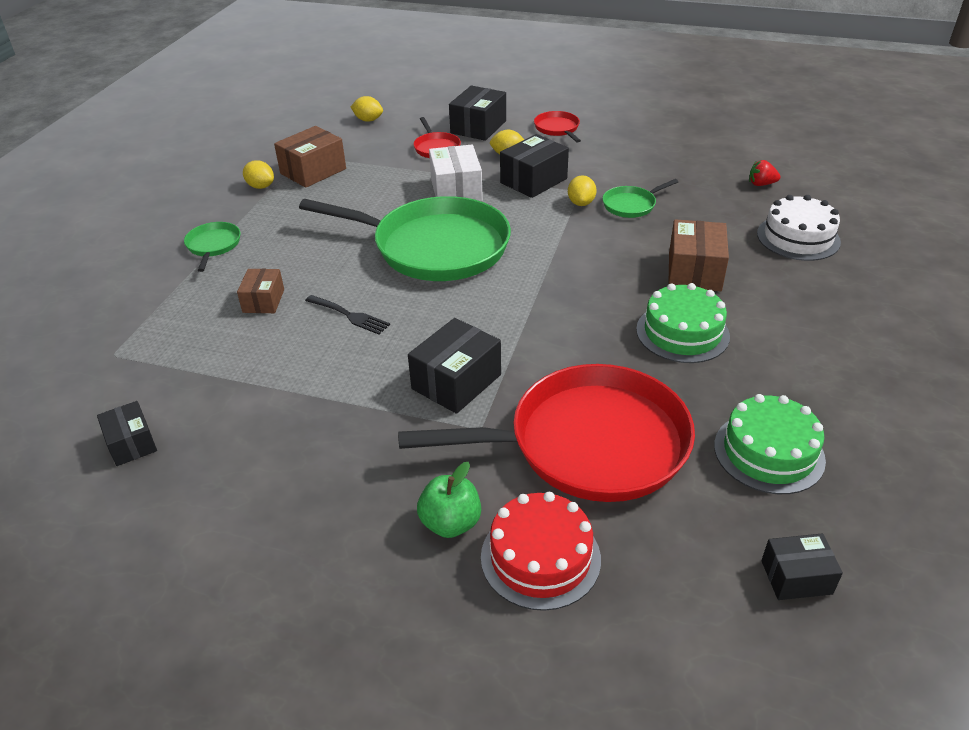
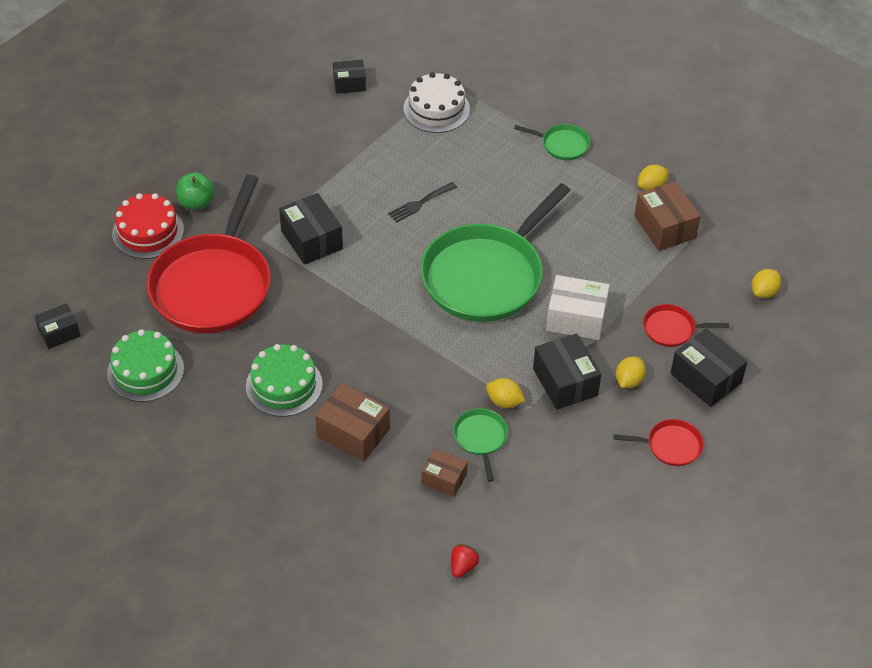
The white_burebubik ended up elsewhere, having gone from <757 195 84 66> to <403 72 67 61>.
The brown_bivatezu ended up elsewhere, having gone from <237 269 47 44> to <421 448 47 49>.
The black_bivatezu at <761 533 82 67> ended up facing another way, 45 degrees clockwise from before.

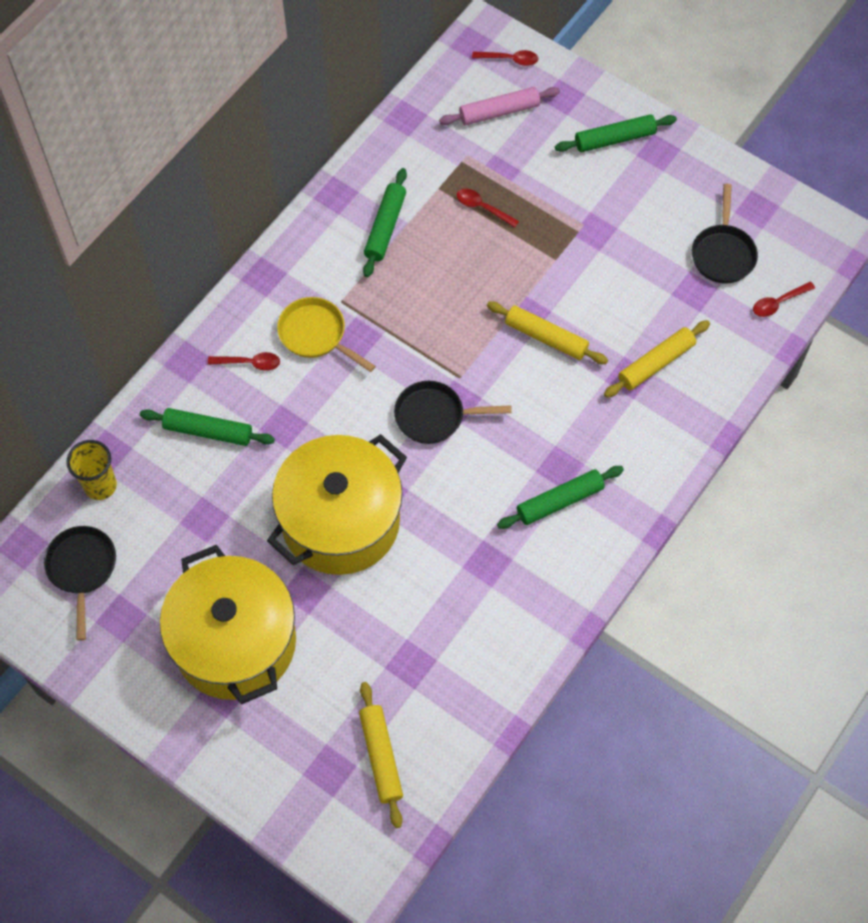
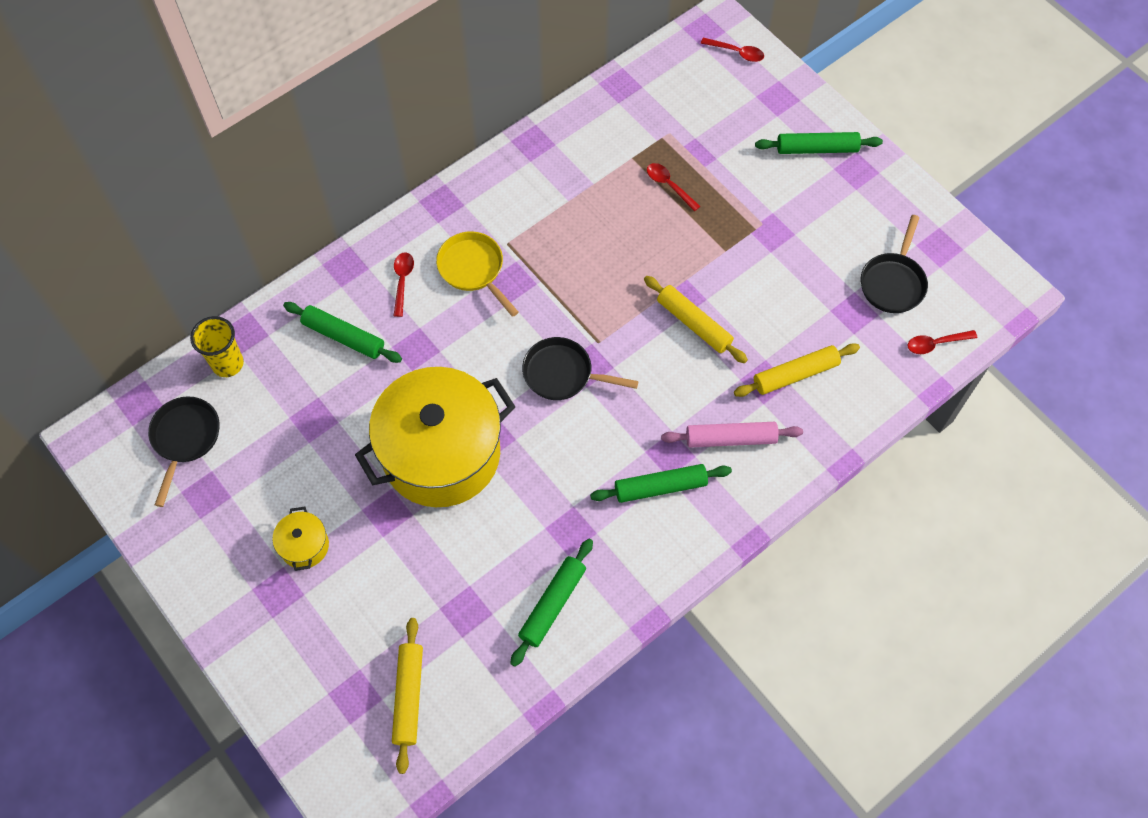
The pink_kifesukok ended up elsewhere, having gone from <439 87 121 38> to <661 422 142 25>.
The green_kifesukok ended up elsewhere, having gone from <363 168 44 109> to <510 539 83 128>.
The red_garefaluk at <208 352 72 19> ended up facing another way, 105 degrees counterclockwise from before.
The size of the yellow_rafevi at <160 545 136 159> changed by a factor of 0.40.

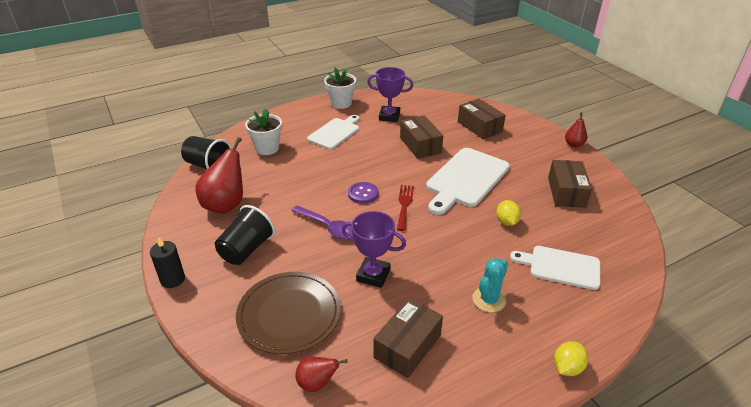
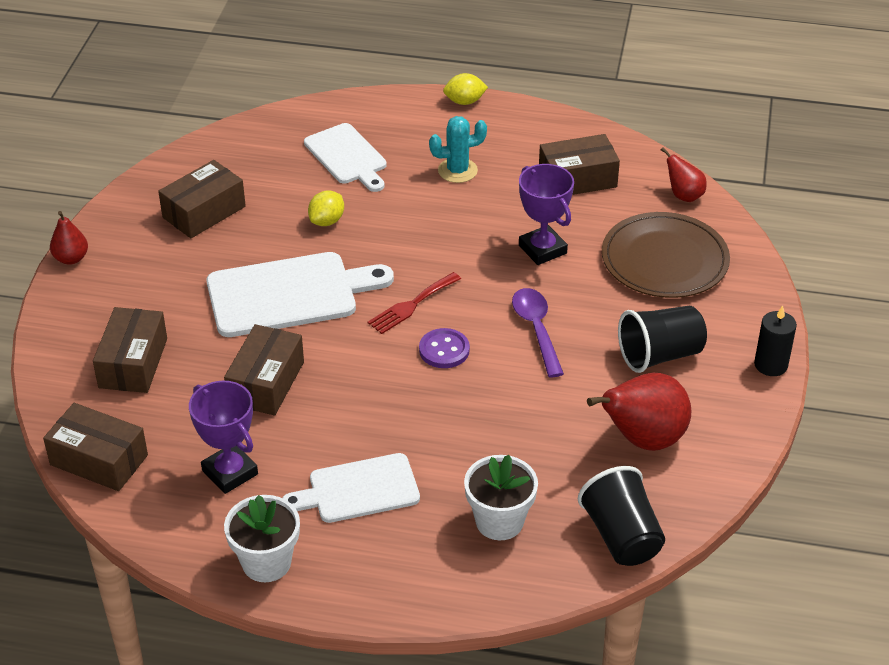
The second view gained the brown_bivatezu at <43 403 105 88>.

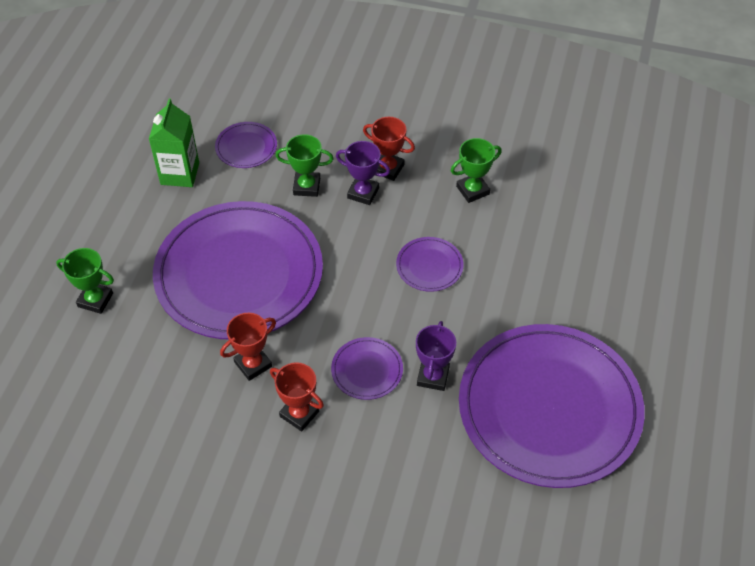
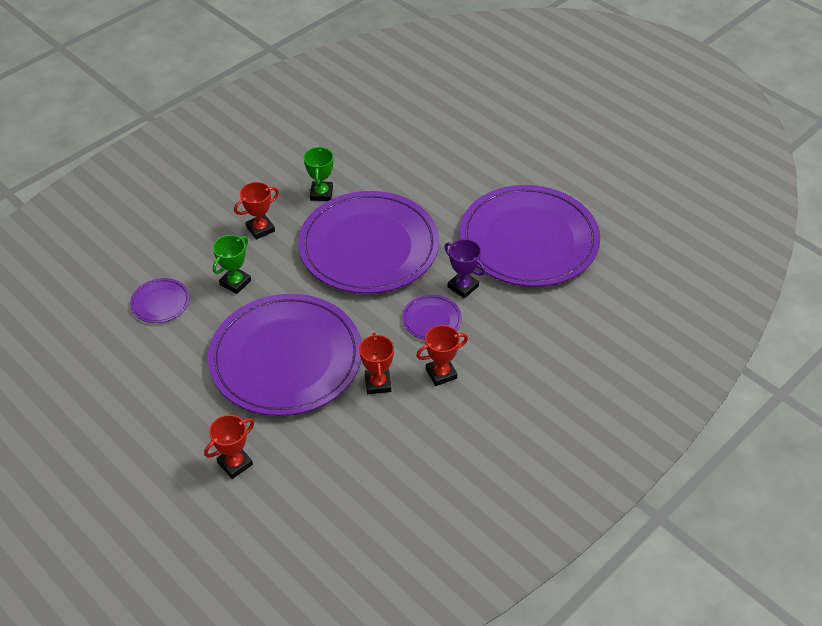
The second view lost the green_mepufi at <149 98 50 89>.
The second view lost the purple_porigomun at <336 141 54 64>.
The size of the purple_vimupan at <396 237 67 55> changed by a factor of 2.49.
What was the green_porigomun at <56 248 58 66> turned into the red_porigomun at <204 415 50 64>.

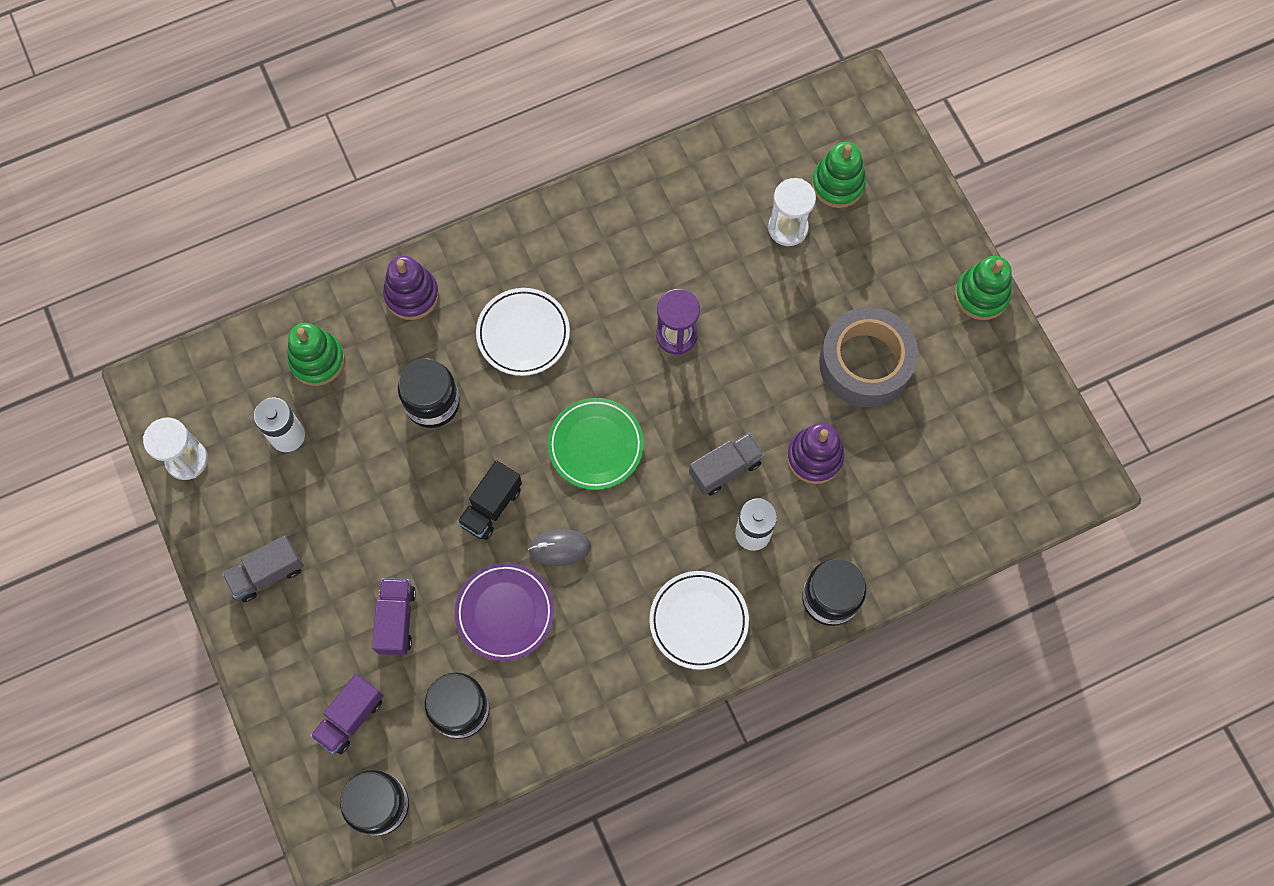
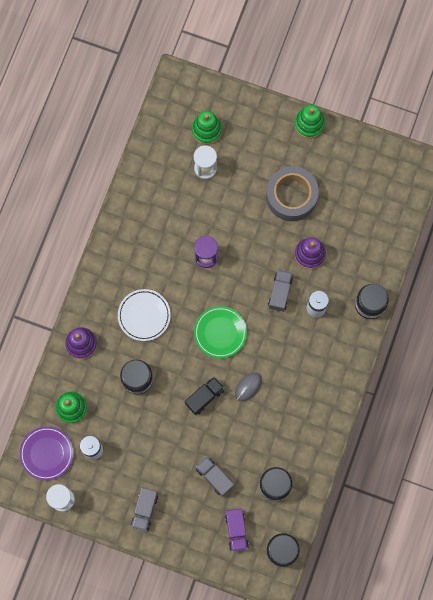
The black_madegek at <457 460 65 80> ended up facing another way, 120 degrees counterclockwise from before.
The purple_vimupan ended up elsewhere, having gone from <455 563 99 98> to <19 426 55 55>.
The second view lost the white_vimupan at <650 571 99 99>.
What was the purple_madegek at <372 578 44 77> turned into the grey_madegek at <196 456 38 41>.

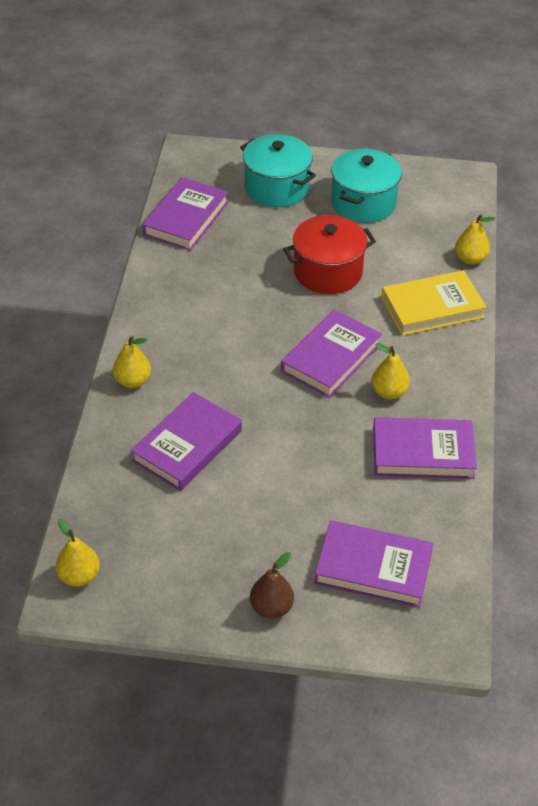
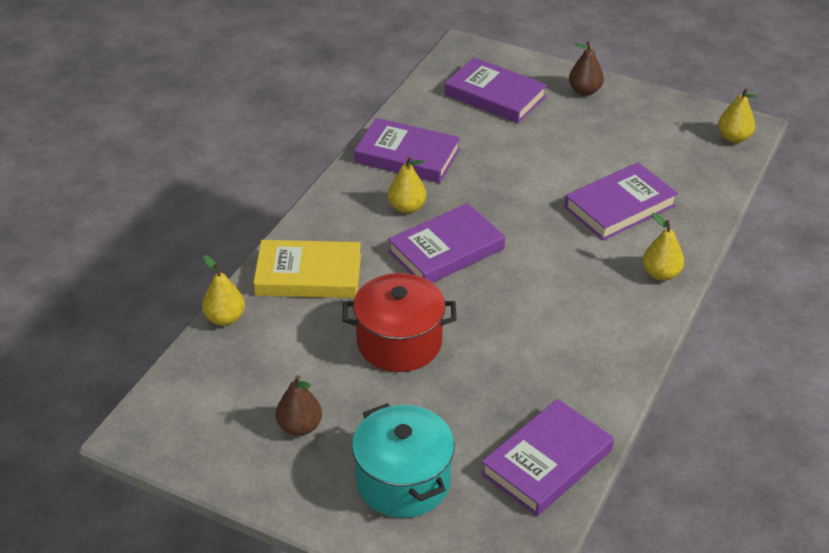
Where the turquoise_rafevi stood at <331 149 71 74>, the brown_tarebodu came to stand at <276 375 46 61>.

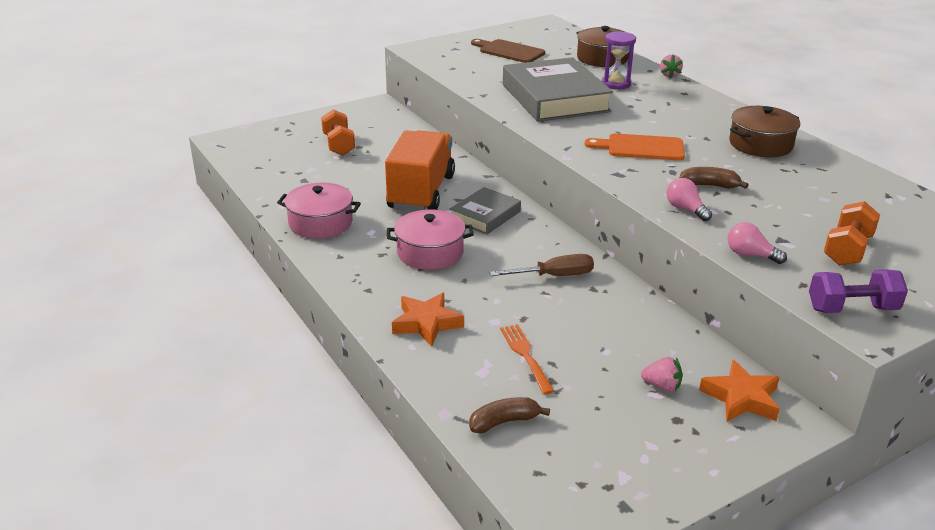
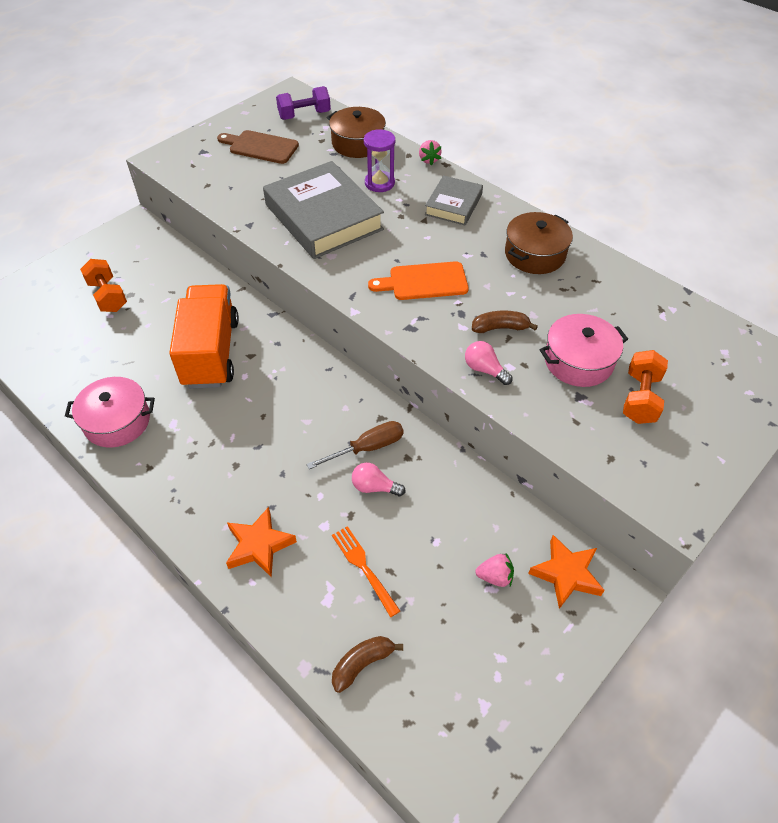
The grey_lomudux ended up elsewhere, having gone from <450 187 71 47> to <425 175 58 50>.
The pink_rafevi ended up elsewhere, having gone from <387 210 87 60> to <540 314 88 73>.
The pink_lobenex ended up elsewhere, having gone from <727 222 60 42> to <352 462 53 34>.
The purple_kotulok ended up elsewhere, having gone from <809 269 99 44> to <276 86 55 34>.

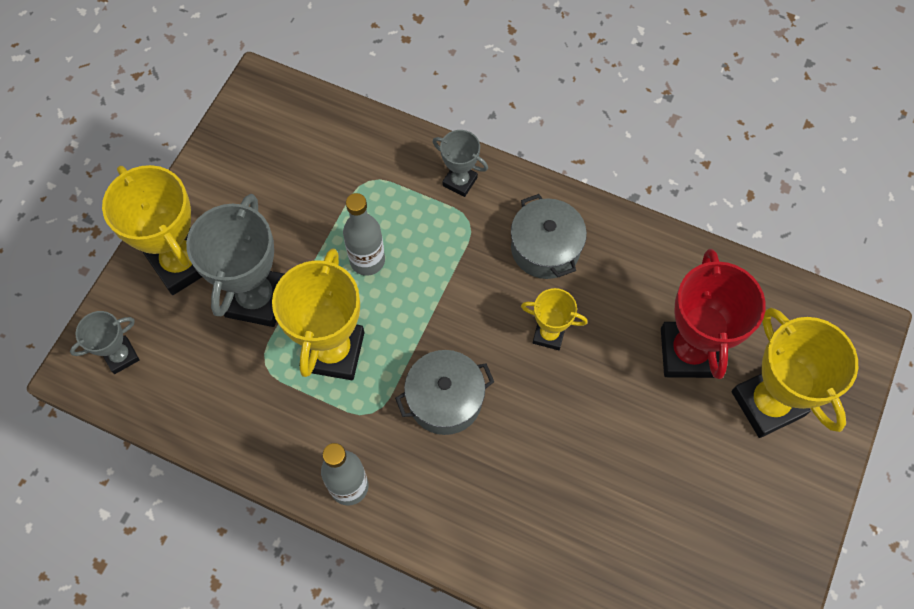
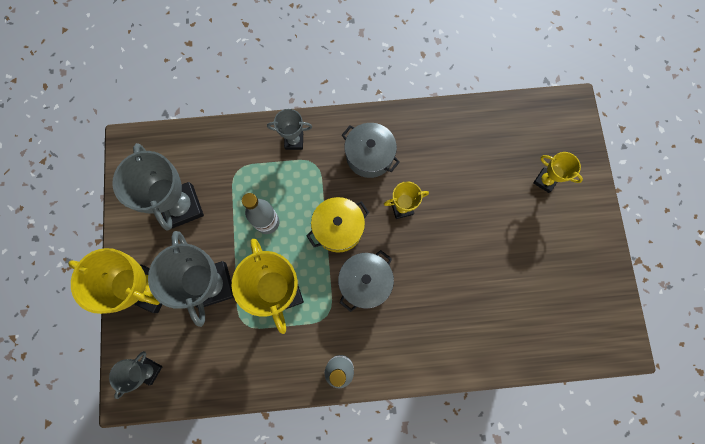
The second view lost the red_porigomun at <661 249 105 130>.
The size of the yellow_porigomun at <732 308 126 130> changed by a factor of 0.53.
The second view gained the grey_porigomun at <112 143 92 88>.
The second view gained the yellow_rafevi at <307 197 62 55>.

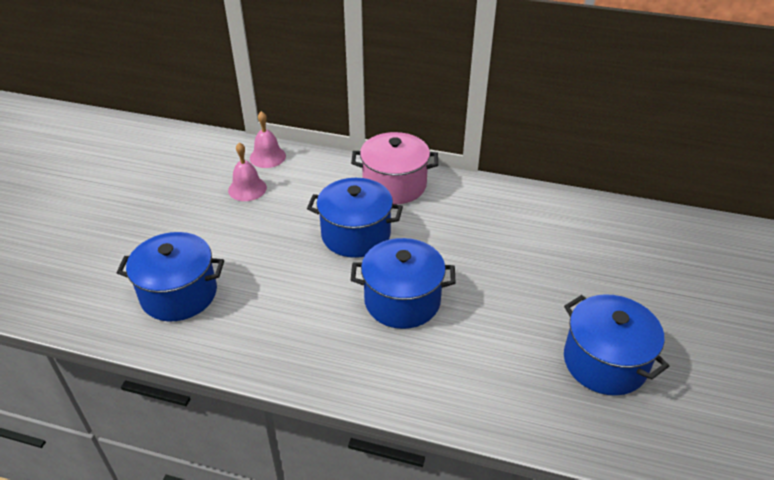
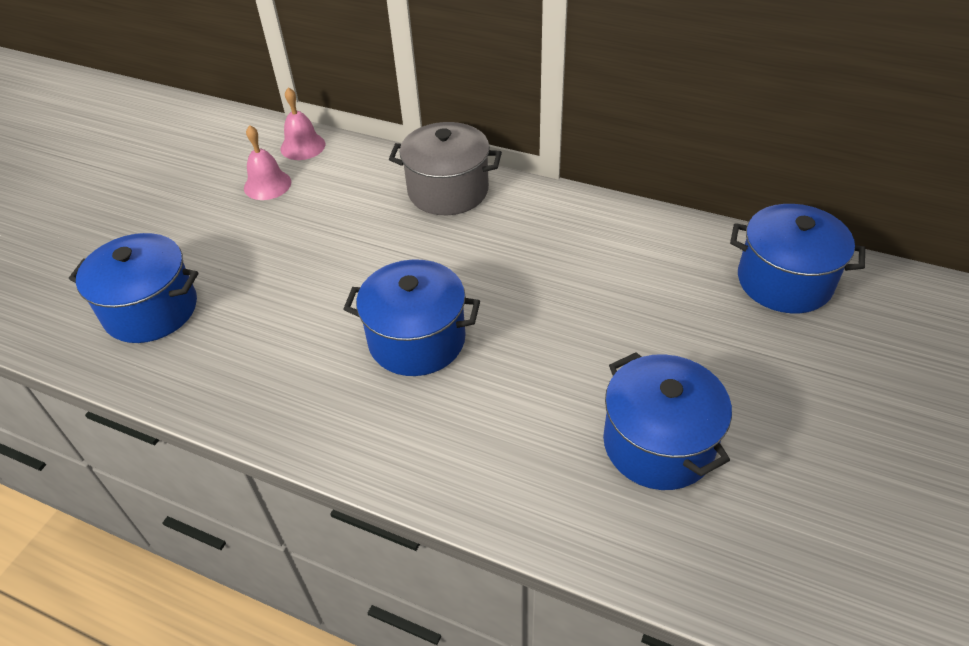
What was the pink_rafevi at <351 132 87 72> turned into the grey_rafevi at <389 122 113 93>.
The blue_rafevi ended up elsewhere, having gone from <307 178 96 80> to <730 204 135 109>.

